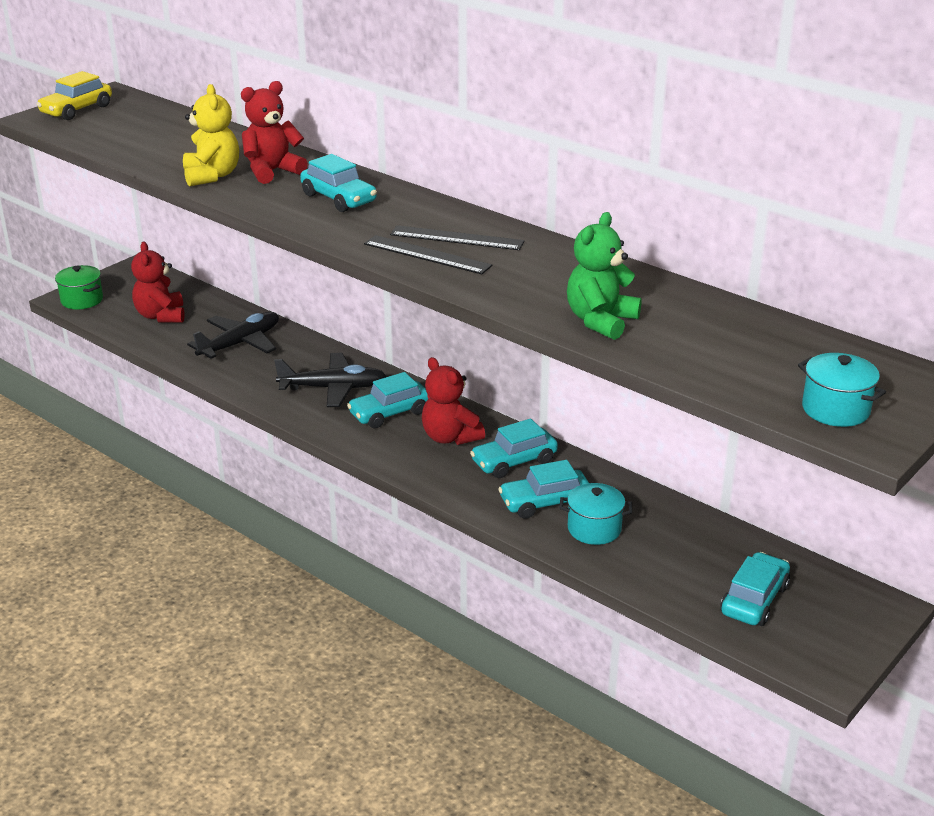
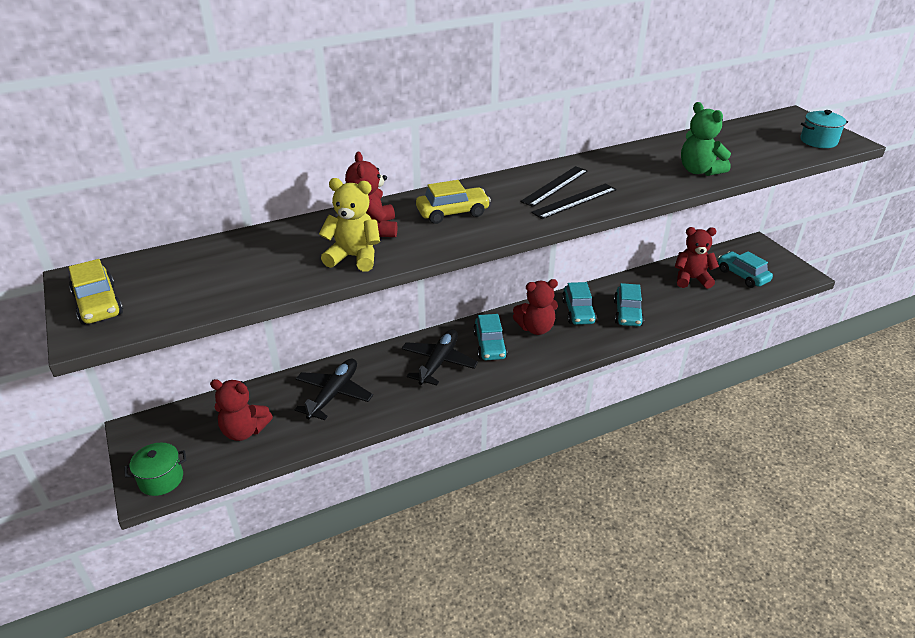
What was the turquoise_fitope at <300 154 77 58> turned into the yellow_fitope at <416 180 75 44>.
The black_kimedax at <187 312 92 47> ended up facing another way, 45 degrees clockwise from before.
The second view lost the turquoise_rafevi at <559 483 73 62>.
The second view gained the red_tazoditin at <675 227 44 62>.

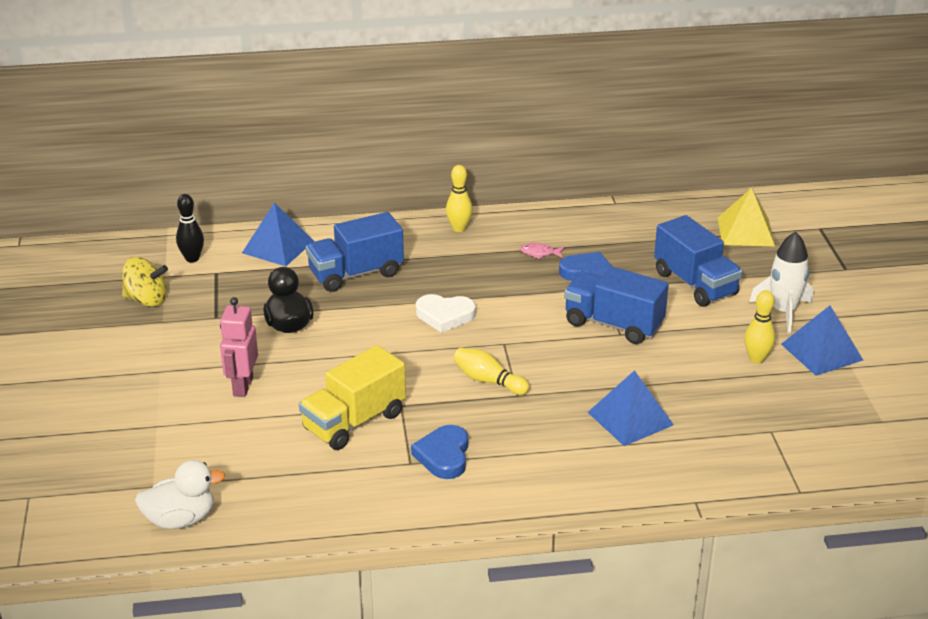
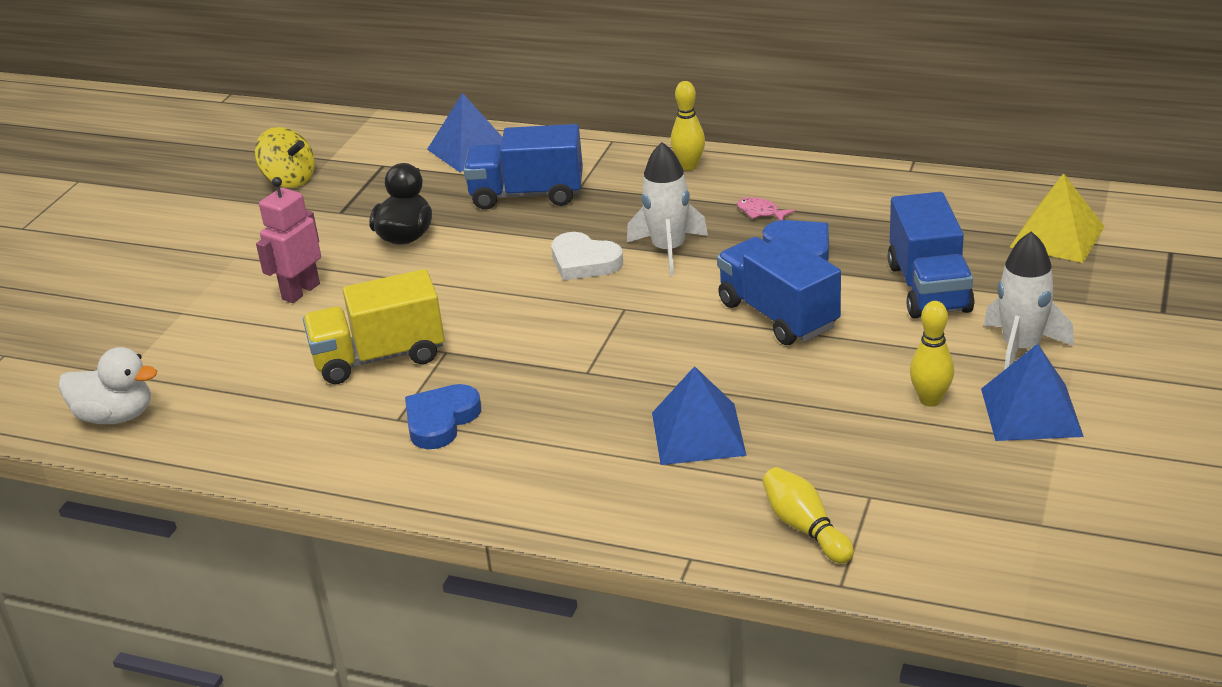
The second view lost the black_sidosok at <176 194 28 69>.
The yellow_sidosok ended up elsewhere, having gone from <453 348 77 47> to <763 467 91 97>.
The second view gained the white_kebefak at <627 142 81 134>.

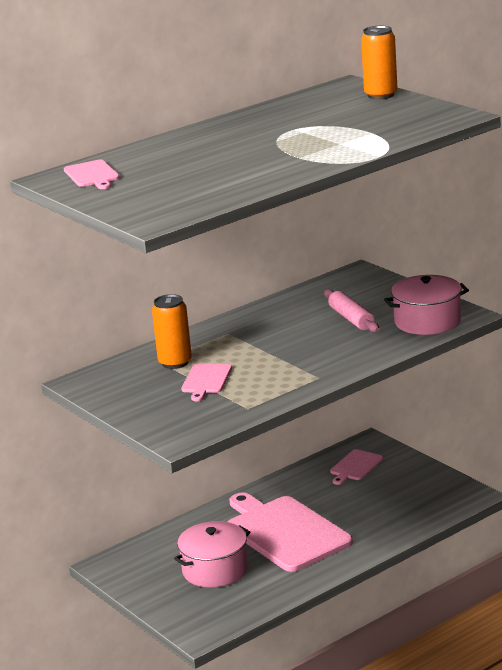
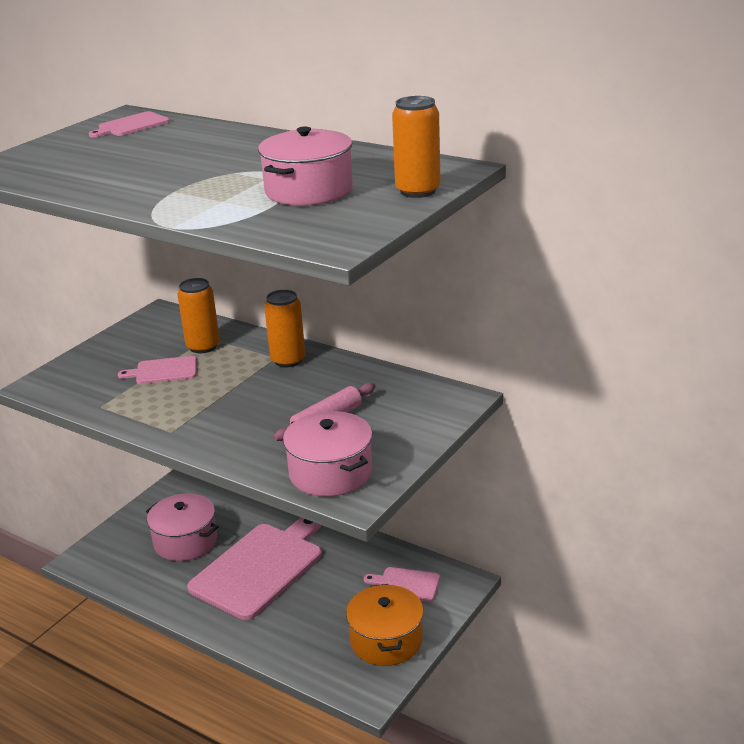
The second view gained the pink_rafevi at <258 127 95 79>.
The second view gained the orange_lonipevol at <264 290 41 77>.
The second view gained the orange_rafevi at <346 584 78 82>.

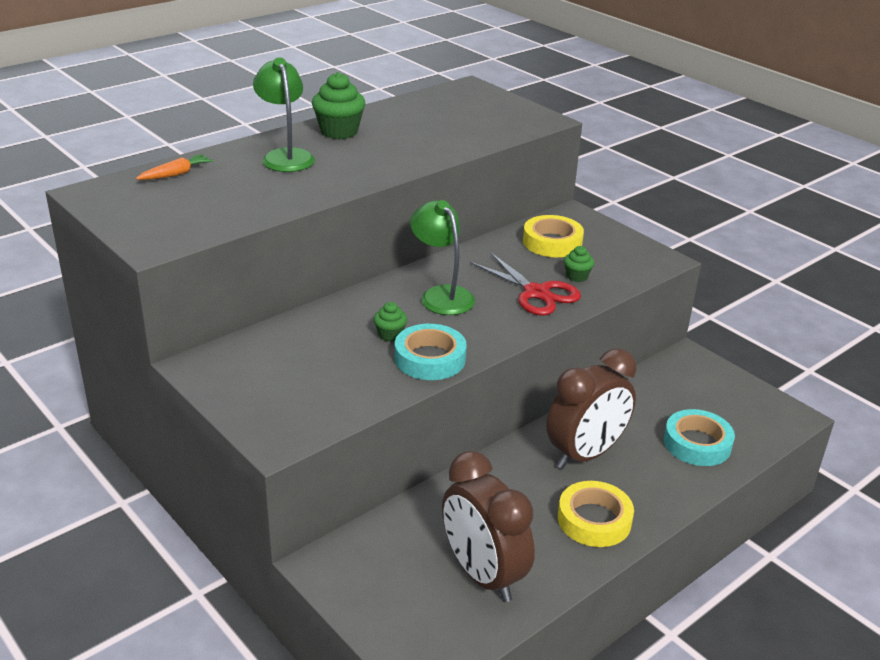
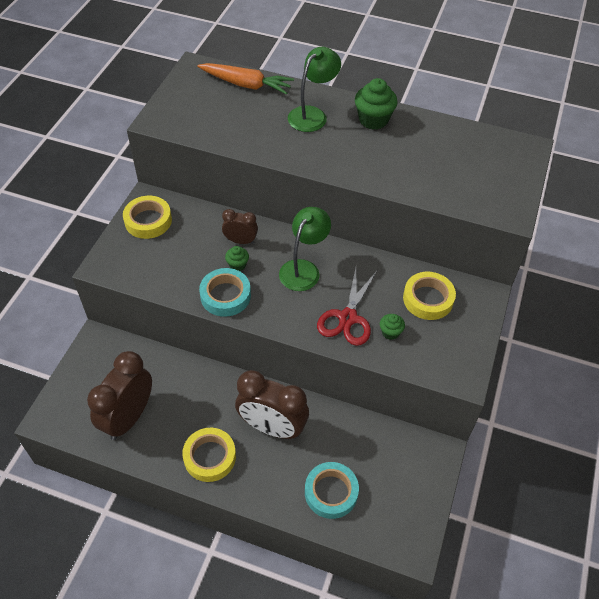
The size of the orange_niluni at <136 154 77 26> changed by a factor of 1.77.
The second view gained the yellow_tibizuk at <123 196 49 43>.
The second view gained the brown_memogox at <222 209 36 35>.

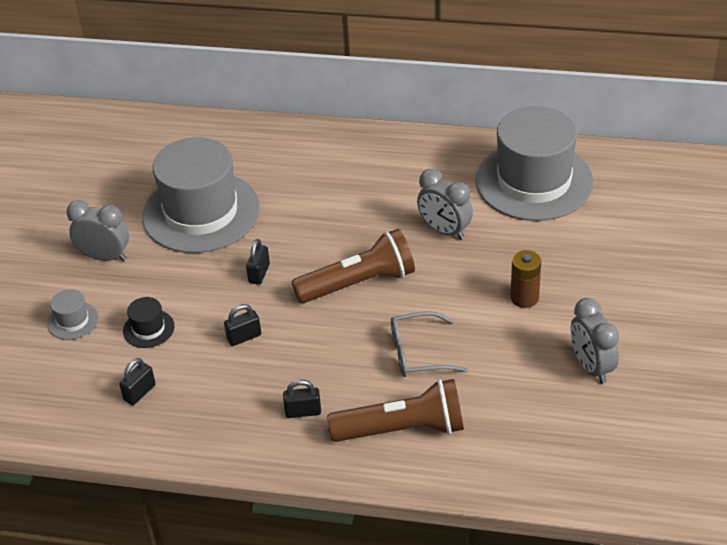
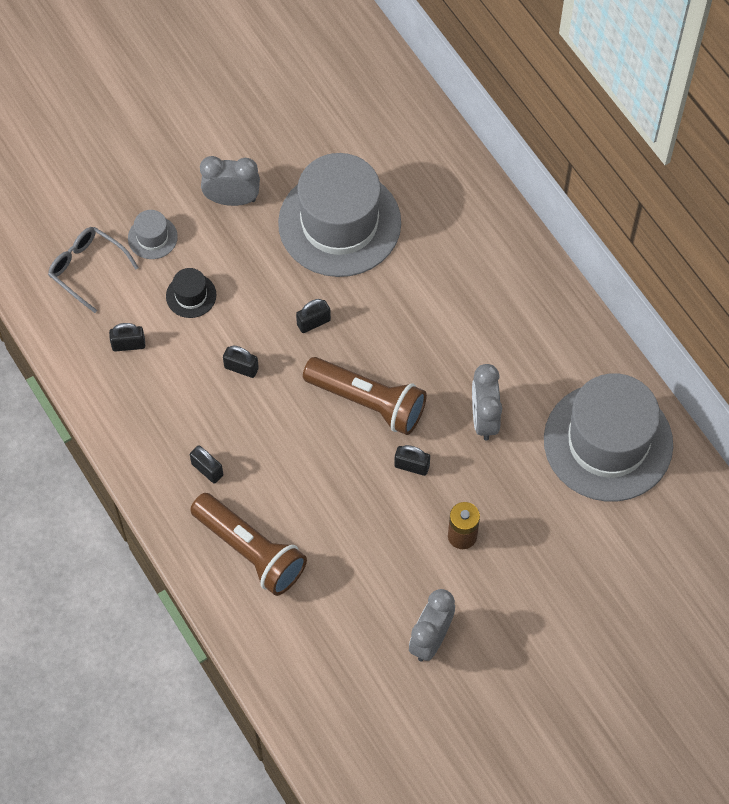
The grey_memogox at <66 200 63 61> ended up facing another way, 60 degrees counterclockwise from before.
The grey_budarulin ended up elsewhere, having gone from <391 311 76 66> to <48 227 91 86>.
The second view gained the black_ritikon at <394 445 36 31>.

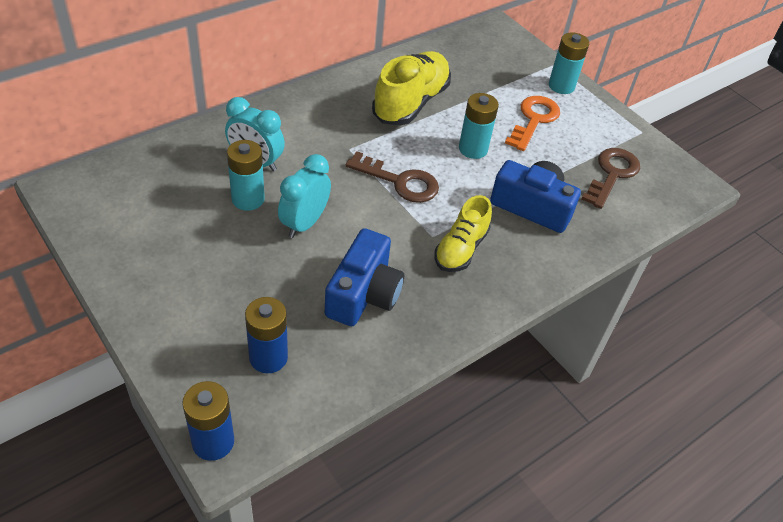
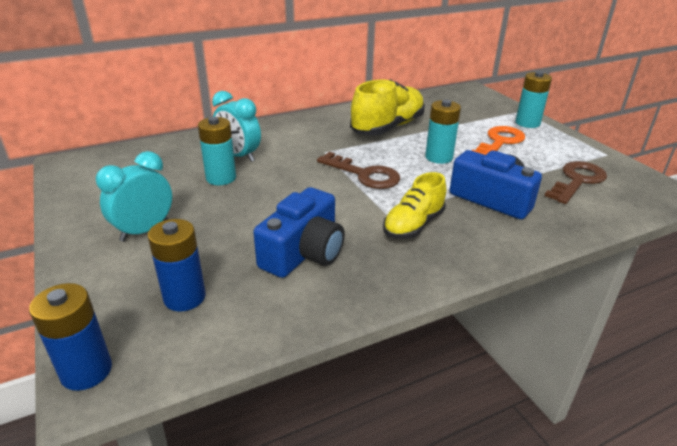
The turquoise_memogox ended up elsewhere, having gone from <278 154 53 84> to <96 151 76 91>.

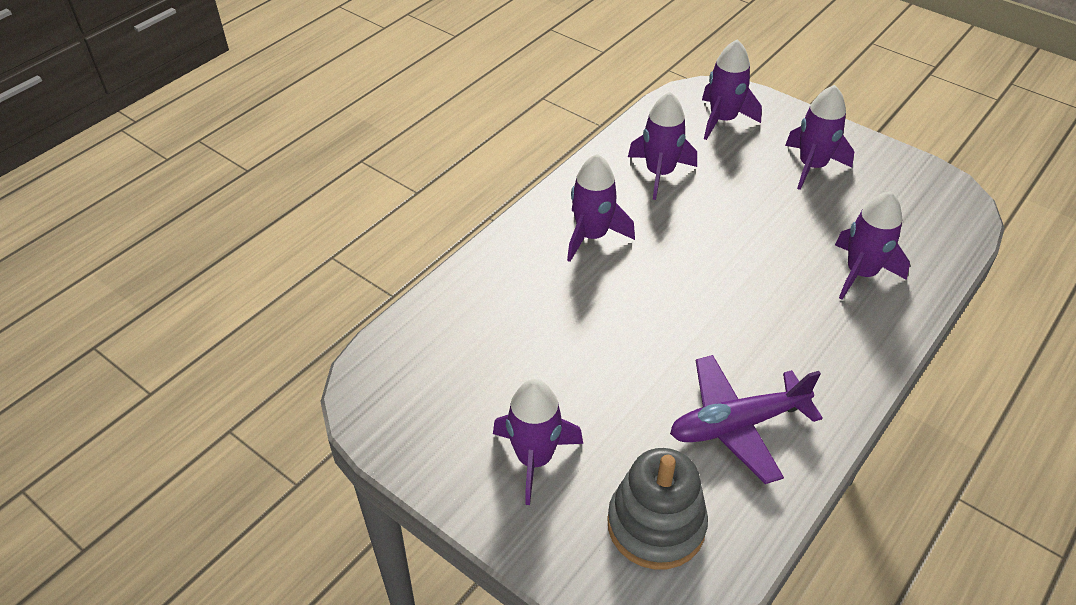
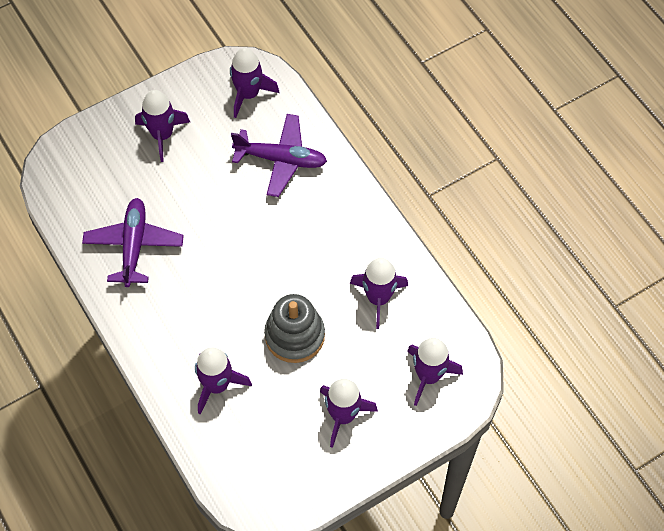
The purple_kebefak ended up elsewhere, having gone from <567 154 68 108> to <230 48 49 70>.
The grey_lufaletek ended up elsewhere, having gone from <607 448 101 121> to <264 294 61 69>.
The second view gained the purple_kimedax at <231 114 96 83>.

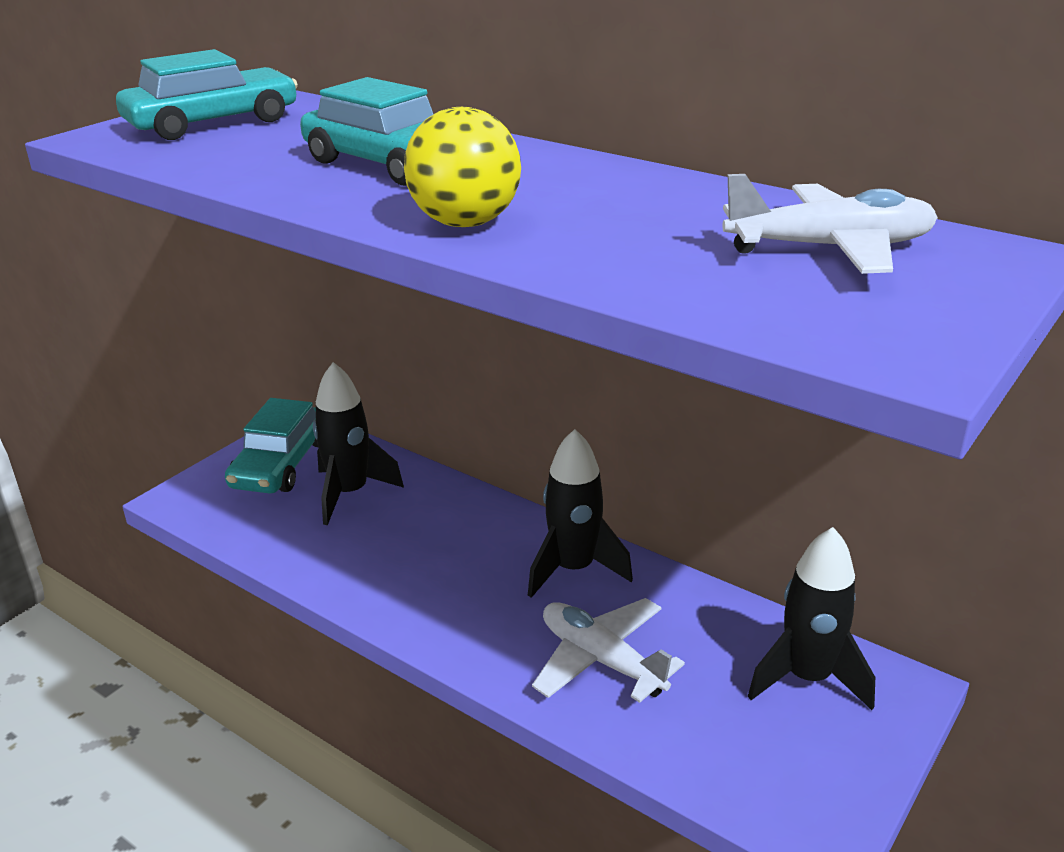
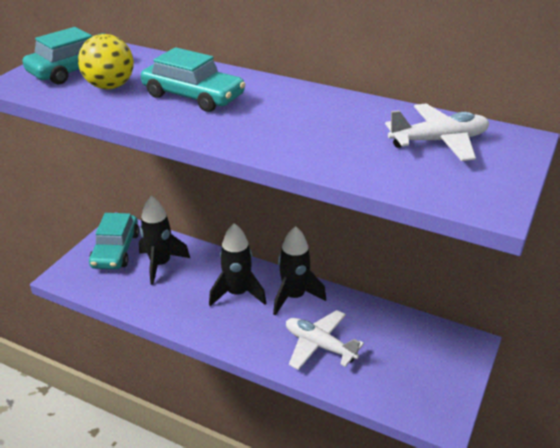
The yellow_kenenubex ended up elsewhere, having gone from <404 107 117 120> to <78 34 56 55>.
The black_kebefak ended up elsewhere, having gone from <748 527 127 183> to <209 223 57 83>.

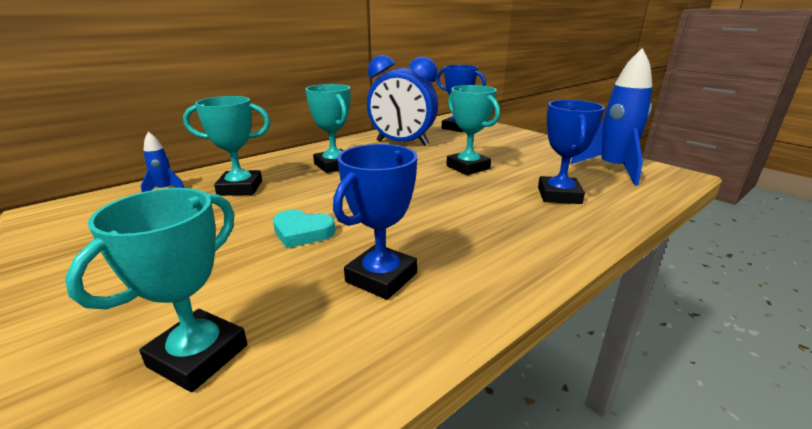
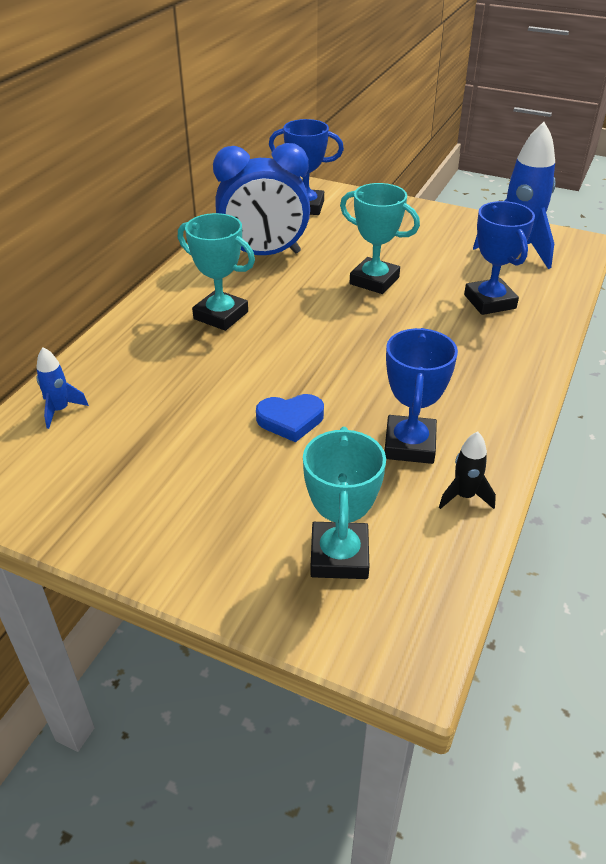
The second view lost the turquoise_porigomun at <183 96 87 100>.
What was the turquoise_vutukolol at <273 210 62 38> turned into the blue_vutukolol at <256 394 68 48>.
The second view gained the black_kebefak at <439 432 57 77>.

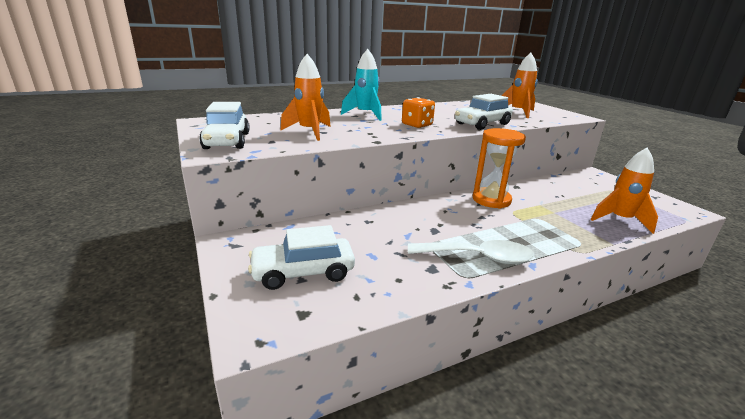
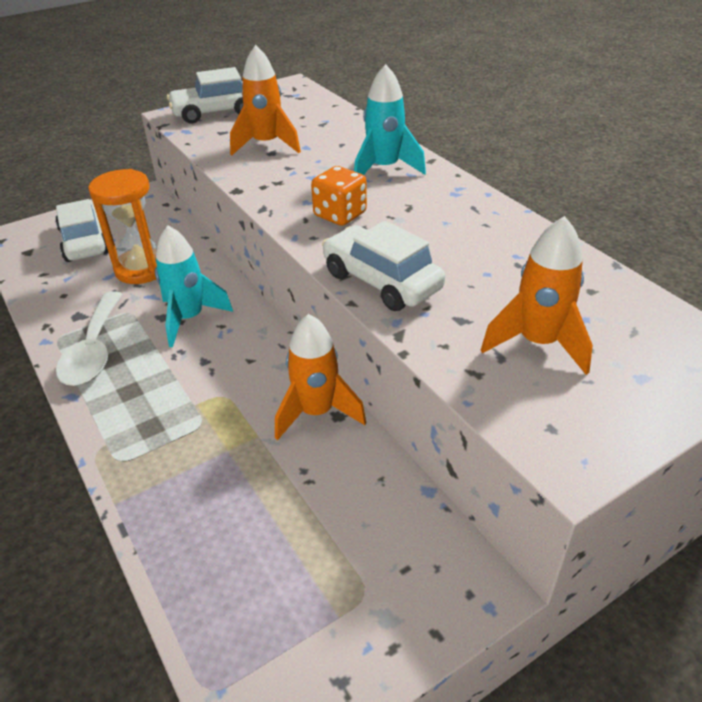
The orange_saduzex ended up elsewhere, having gone from <473 128 53 81> to <88 169 69 115>.
The orange_kebefak ended up elsewhere, having gone from <591 148 67 86> to <275 314 91 127>.
The second view gained the turquoise_kebefak at <155 226 78 121>.

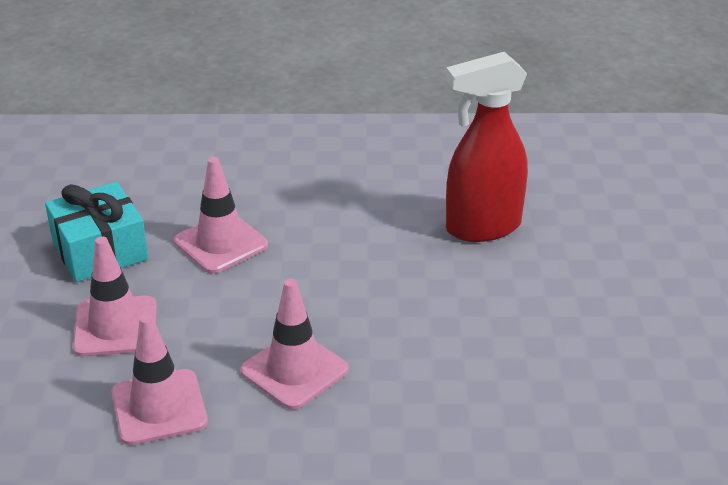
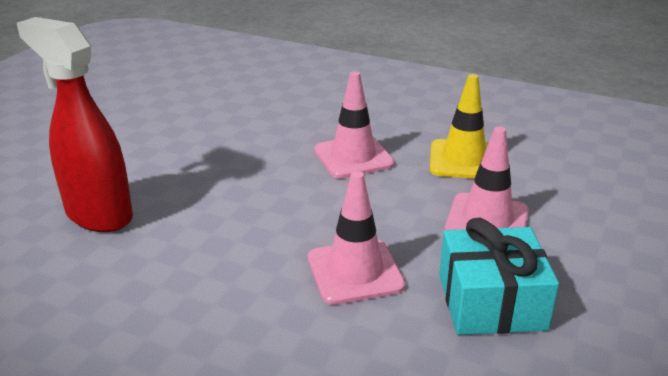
The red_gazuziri at <446 52 82 190> ended up facing another way, 150 degrees counterclockwise from before.
What was the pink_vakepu at <111 314 97 131> turned into the yellow_vakepu at <430 74 59 105>.

